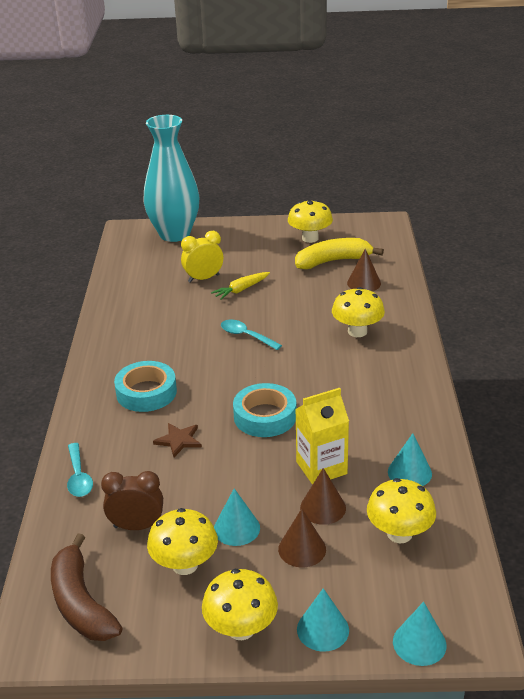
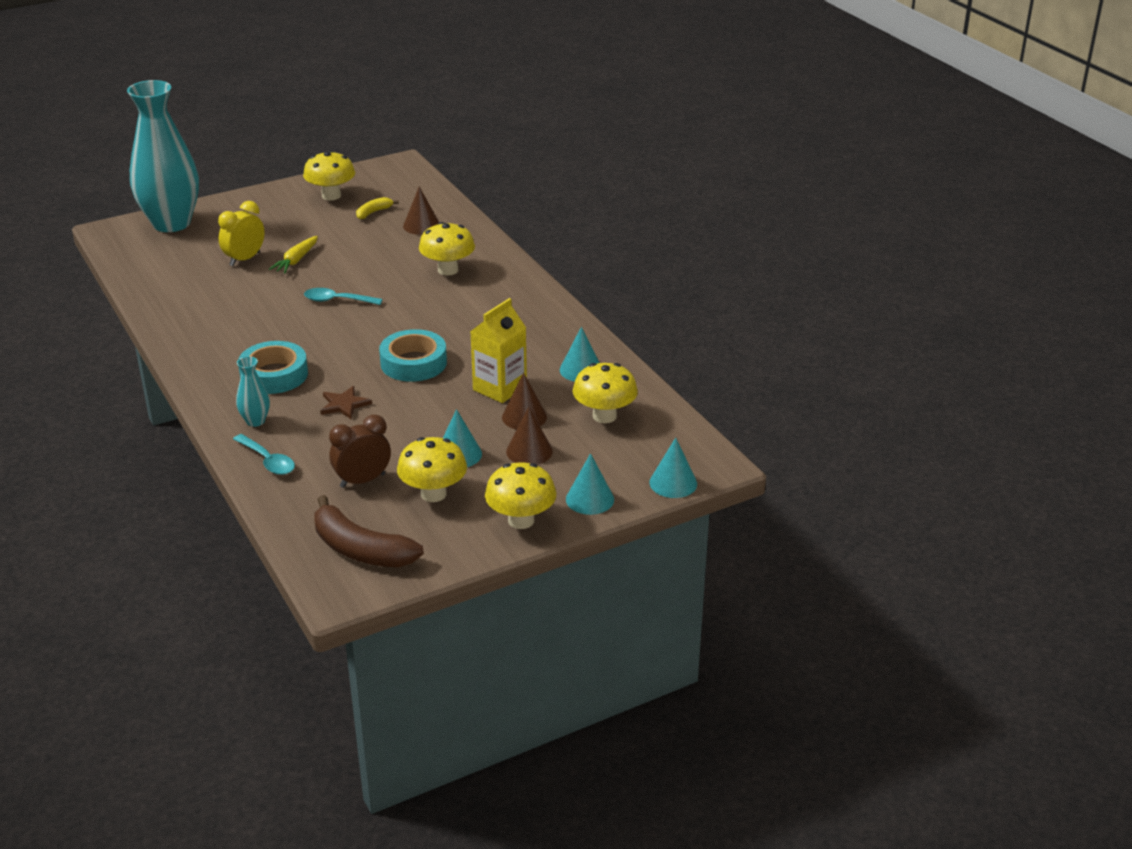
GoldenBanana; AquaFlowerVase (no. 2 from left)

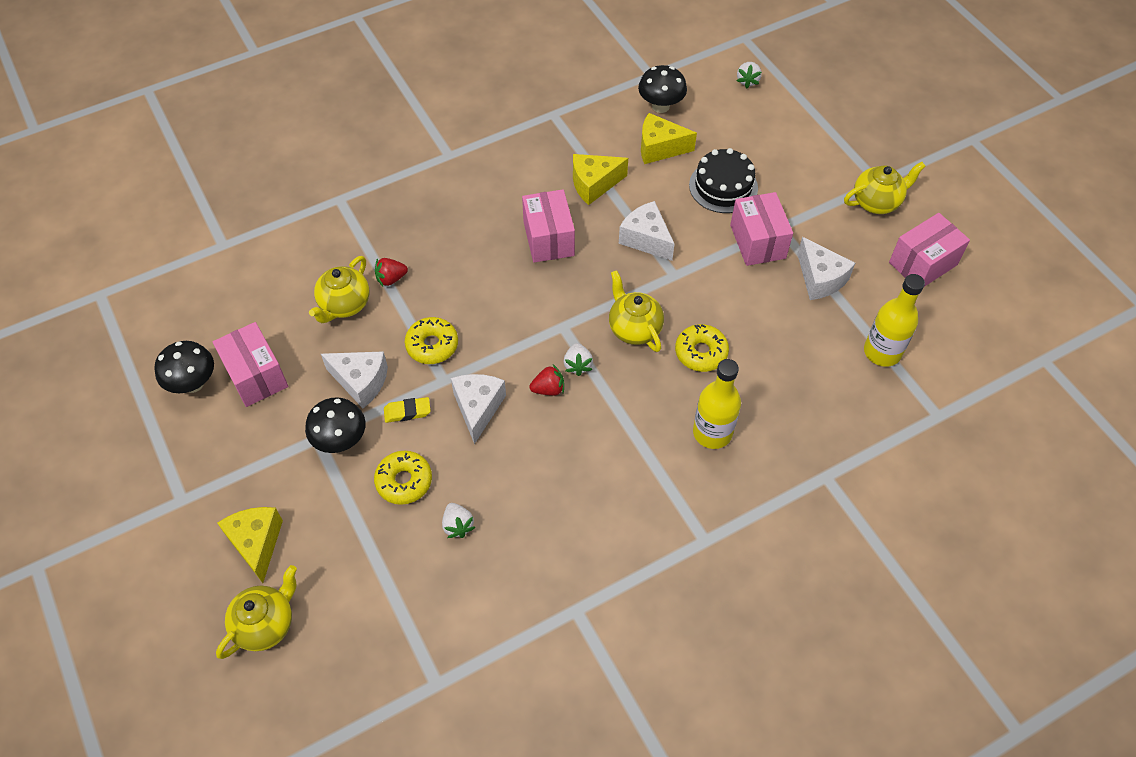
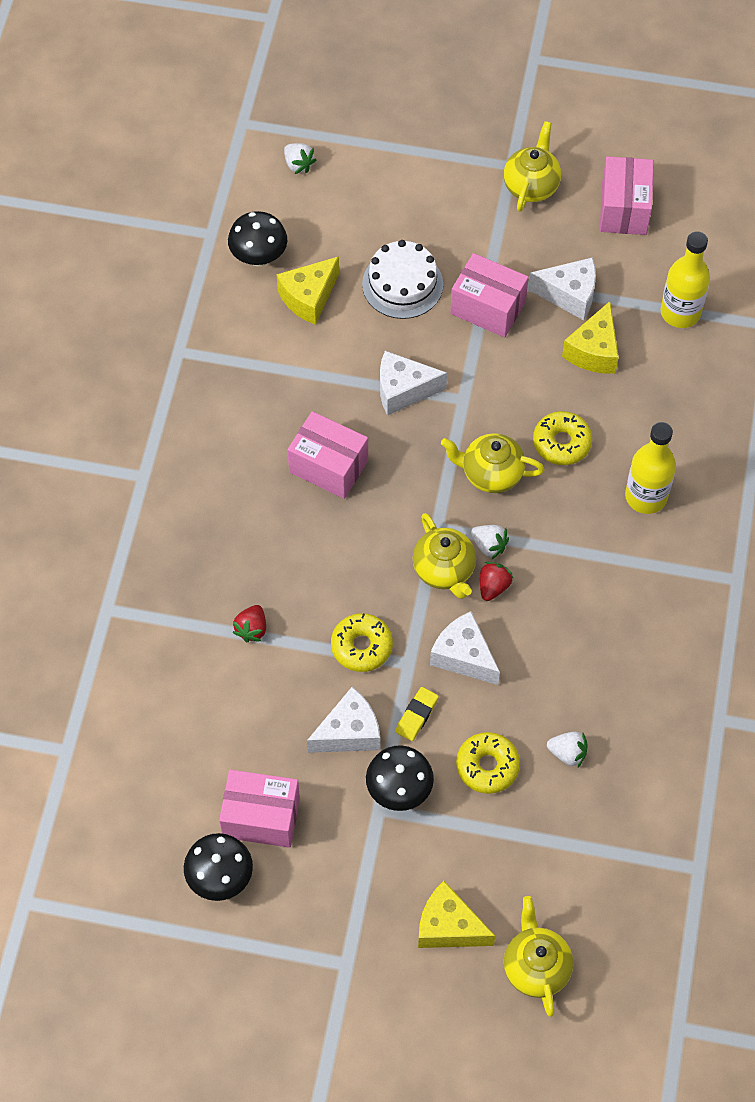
SnowWhiteCake; GoldenPieceOfCheese (no. 3 from left); GoldenTeaPot (no. 1 from left)

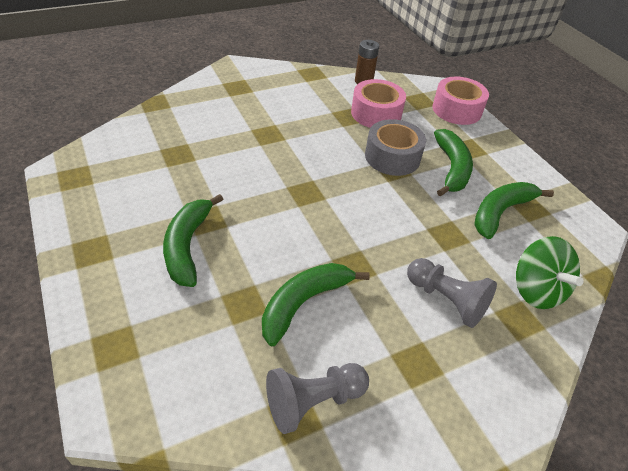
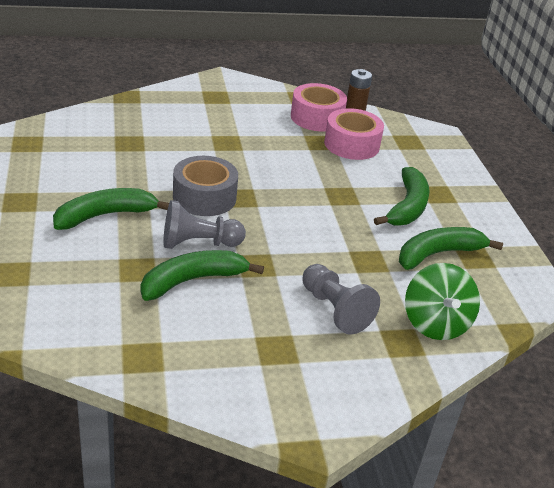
PinkRollOfTape (no. 1 from left); GrayRollOfTape; LeafGreenBanana (no. 1 from left); GrayChessPawn (no. 1 from left)

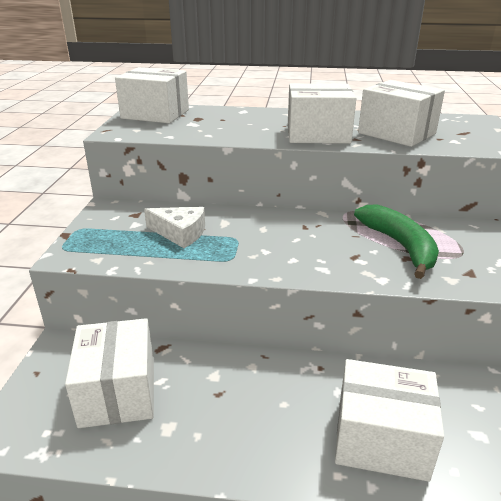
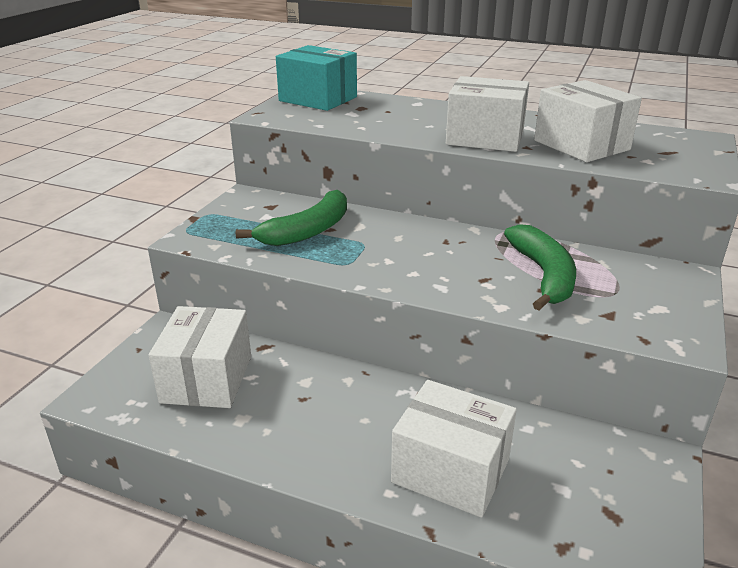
AquaParcel; LeafGreenBanana (no. 1 from left)

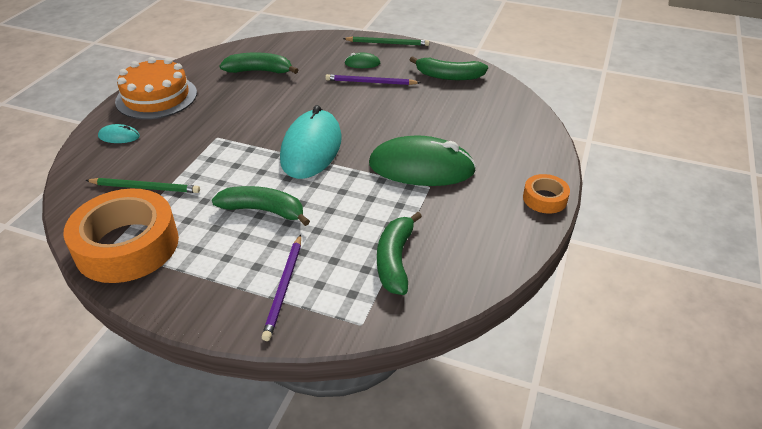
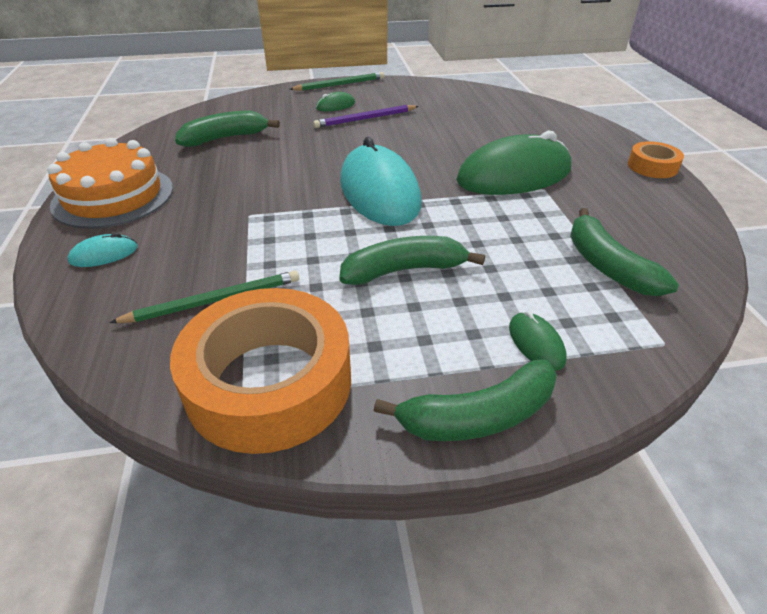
LeafGreenBanana (no. 3 from left); LeafGreenPcMouse (no. 3 from left)

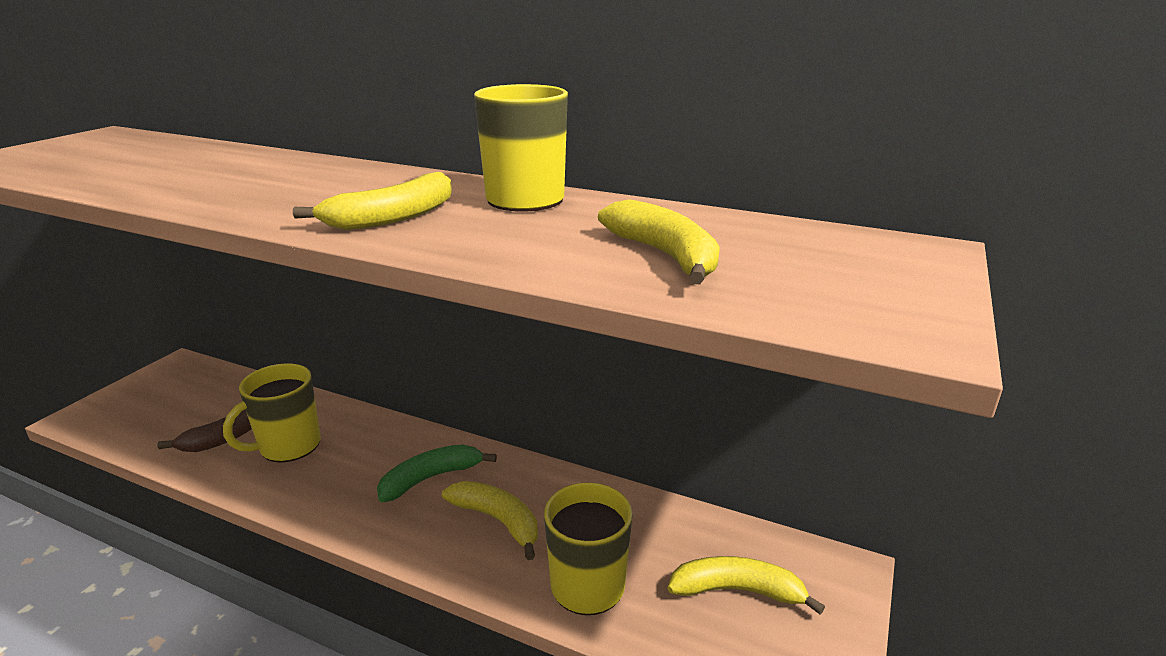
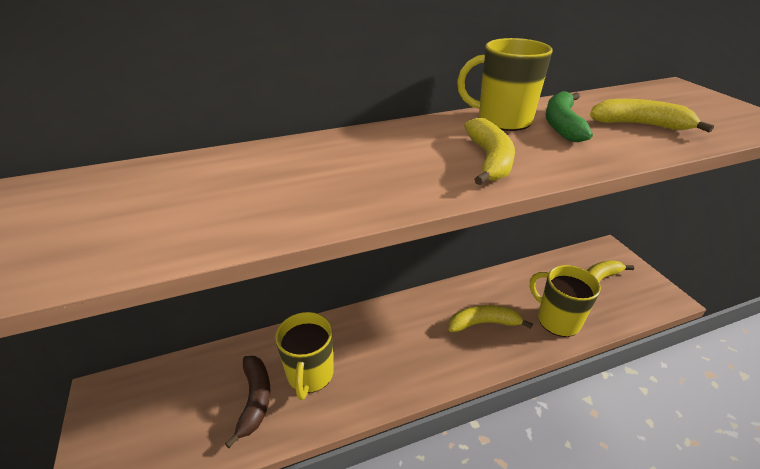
LeafGreenBanana

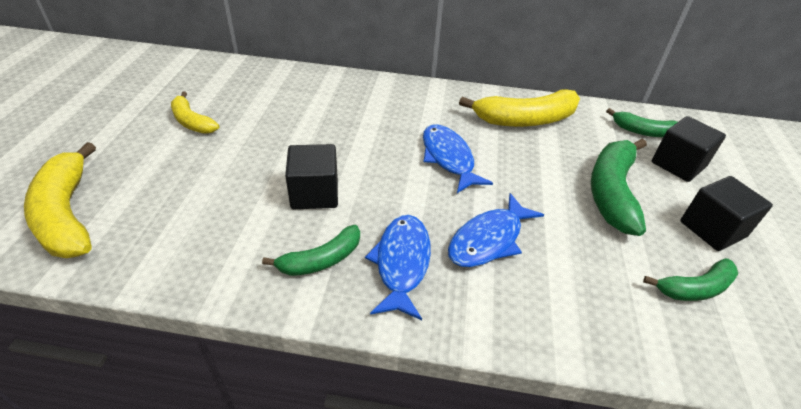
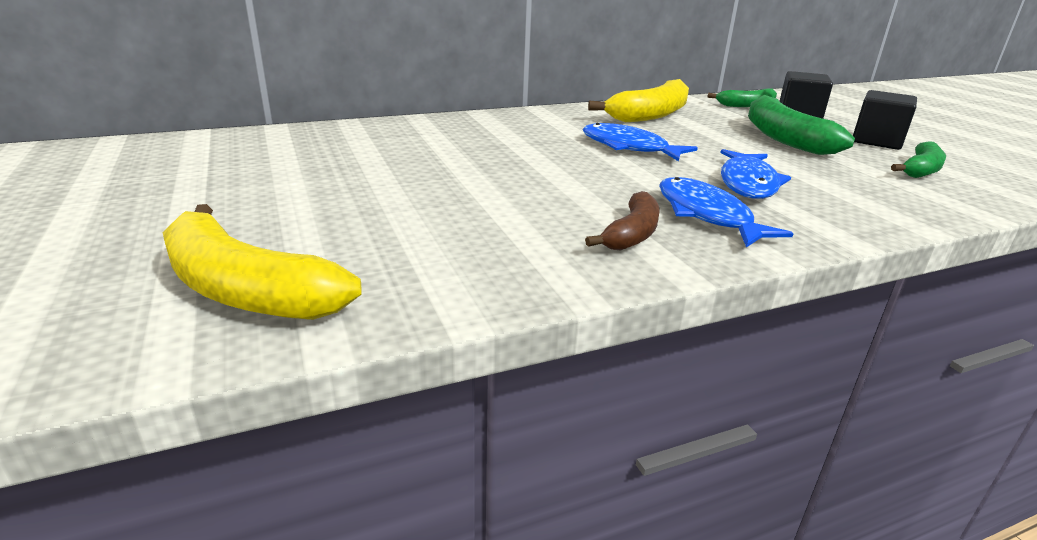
GoldenBanana (no. 2 from left in the first image); BlackBlock (no. 1 from left in the first image); DarkBrownBanana

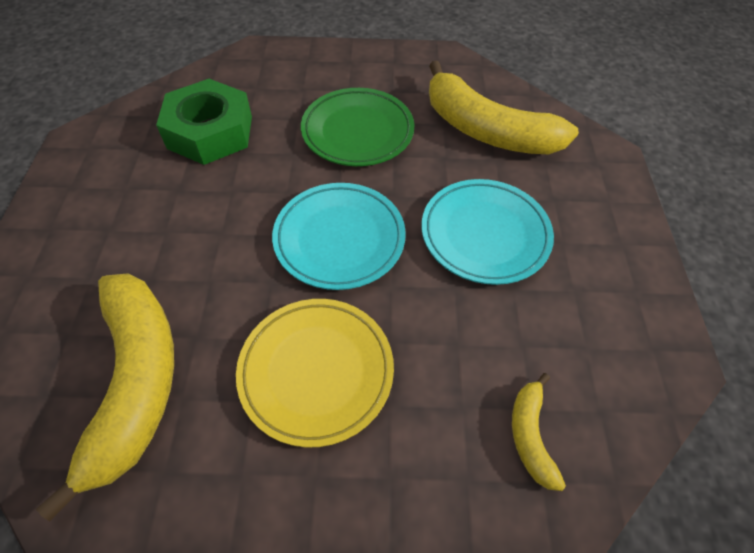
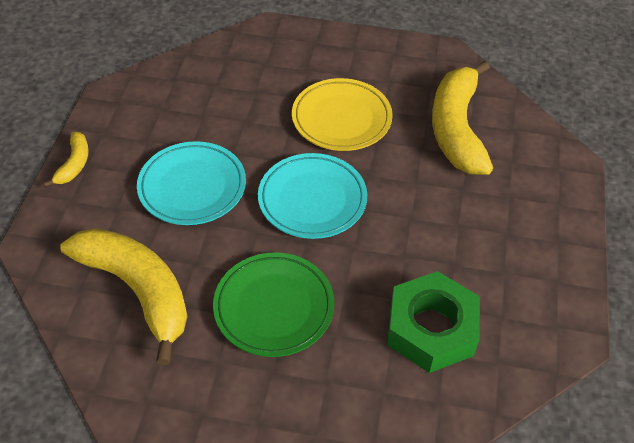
GoldenBanana (no. 1 from left)

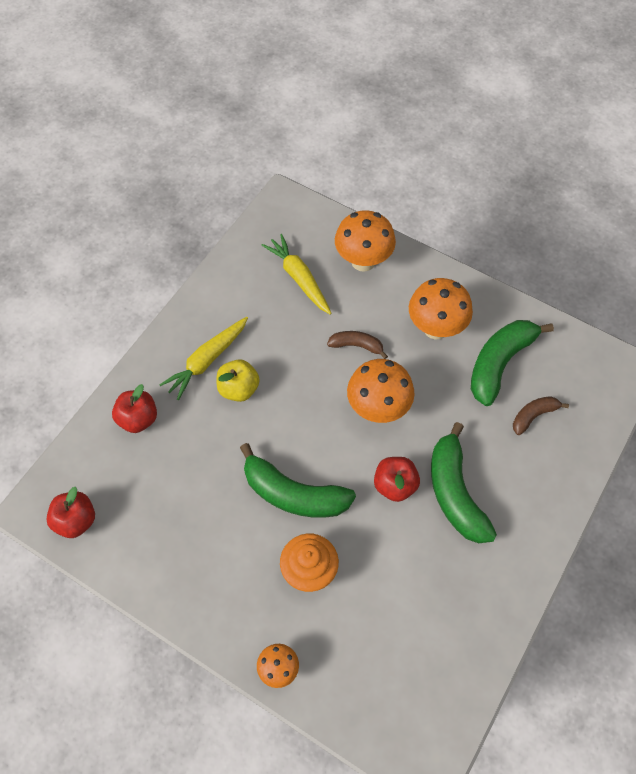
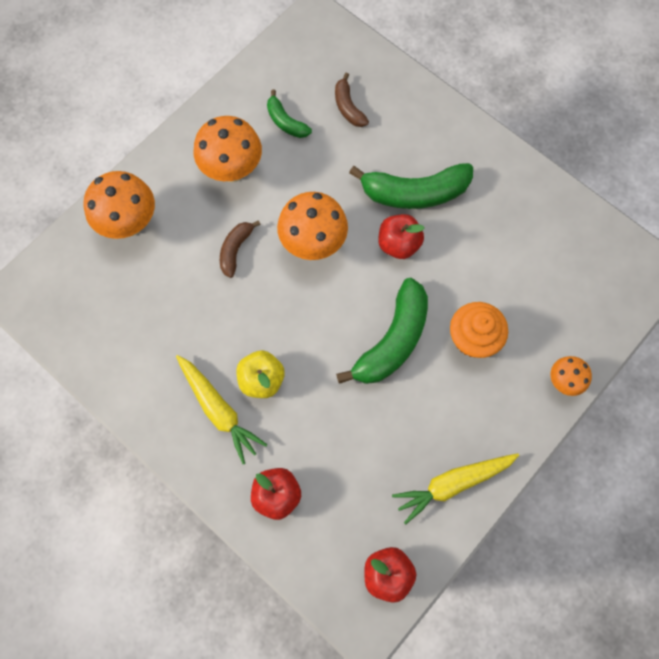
GoldenRootVegetable (no. 2 from left); LeafGreenBanana (no. 1 from left)

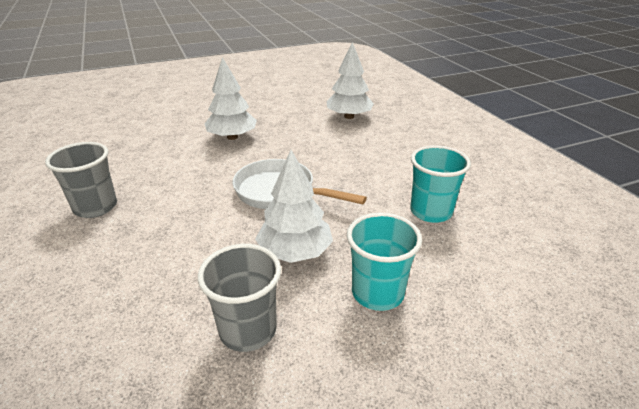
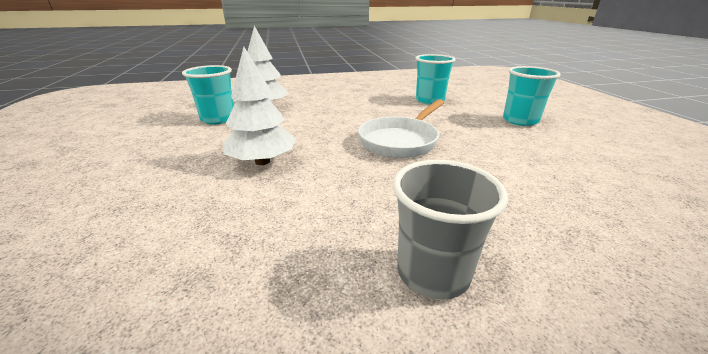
SnowWhiteFirTree (no. 2 from left in the first image); GrayTumbler (no. 2 from left in the first image); AquaTumbler (no. 1 from left)

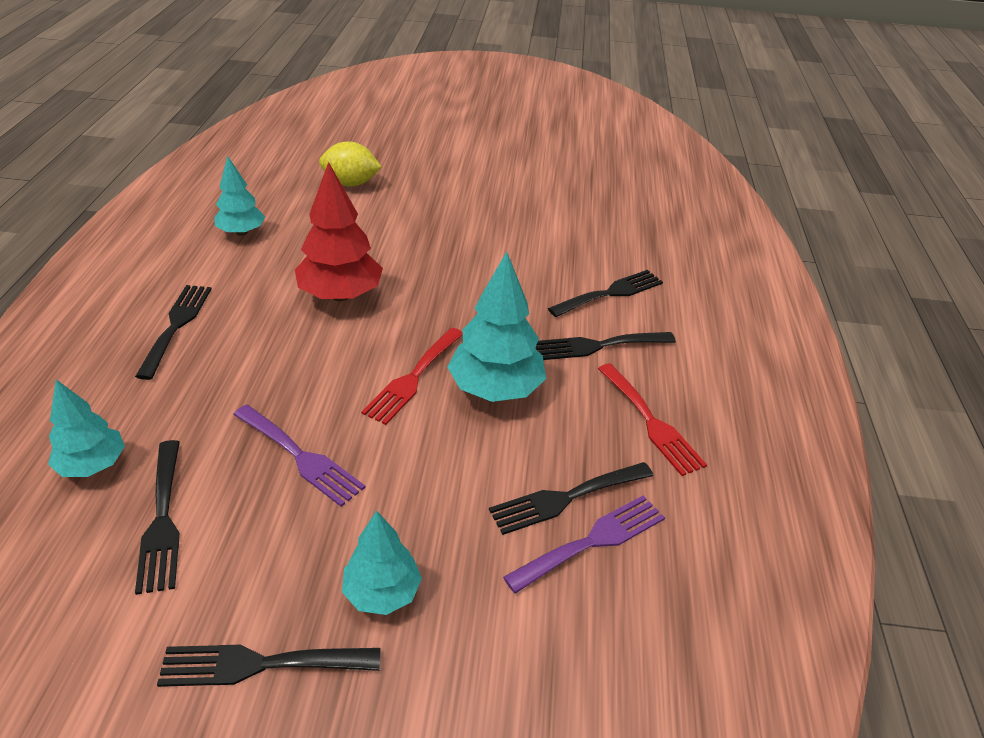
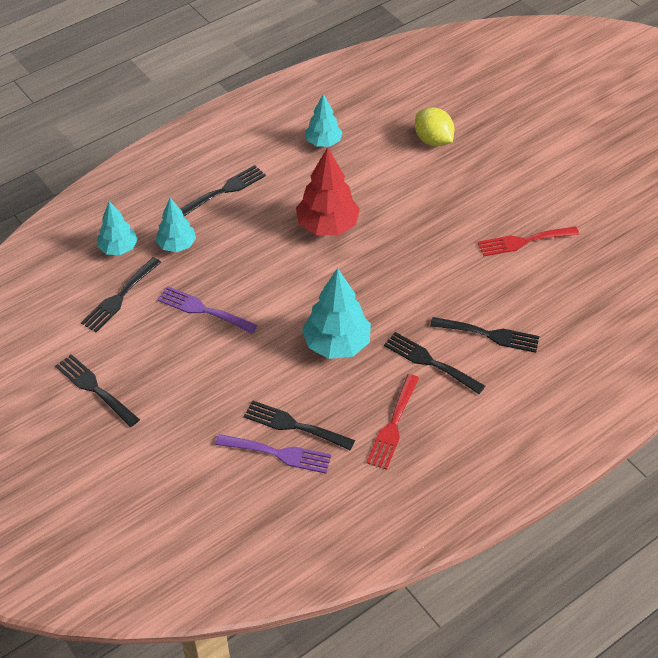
ScarletDinnerFork (no. 2 from left); RoyalPurpleDinnerFork (no. 1 from left); AquaFirTree (no. 2 from left)

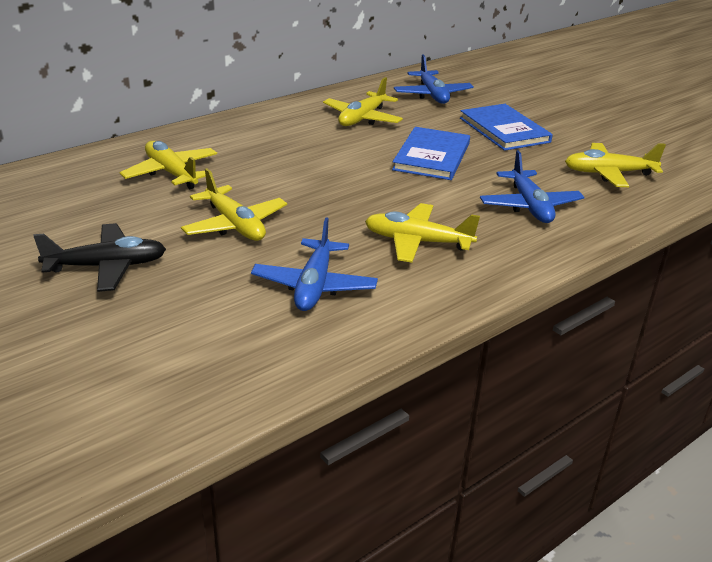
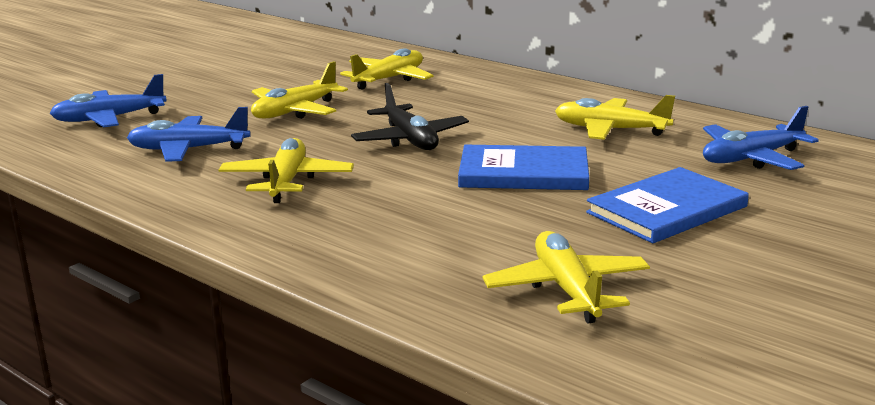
BluePlane (no. 1 from left); BlackPlane

